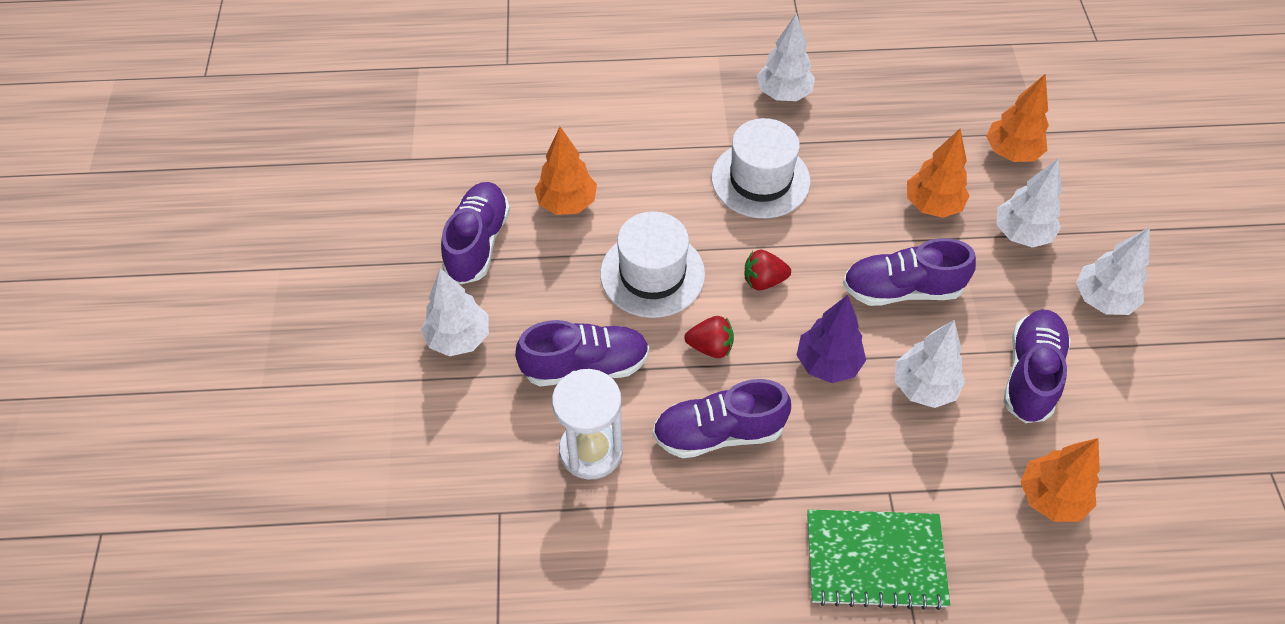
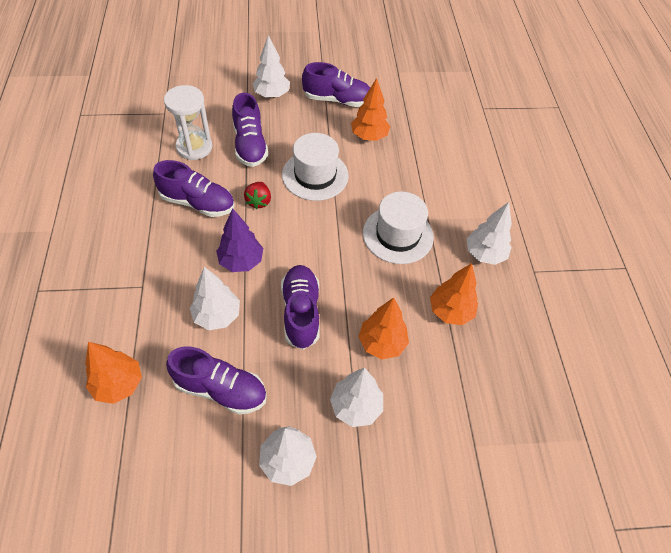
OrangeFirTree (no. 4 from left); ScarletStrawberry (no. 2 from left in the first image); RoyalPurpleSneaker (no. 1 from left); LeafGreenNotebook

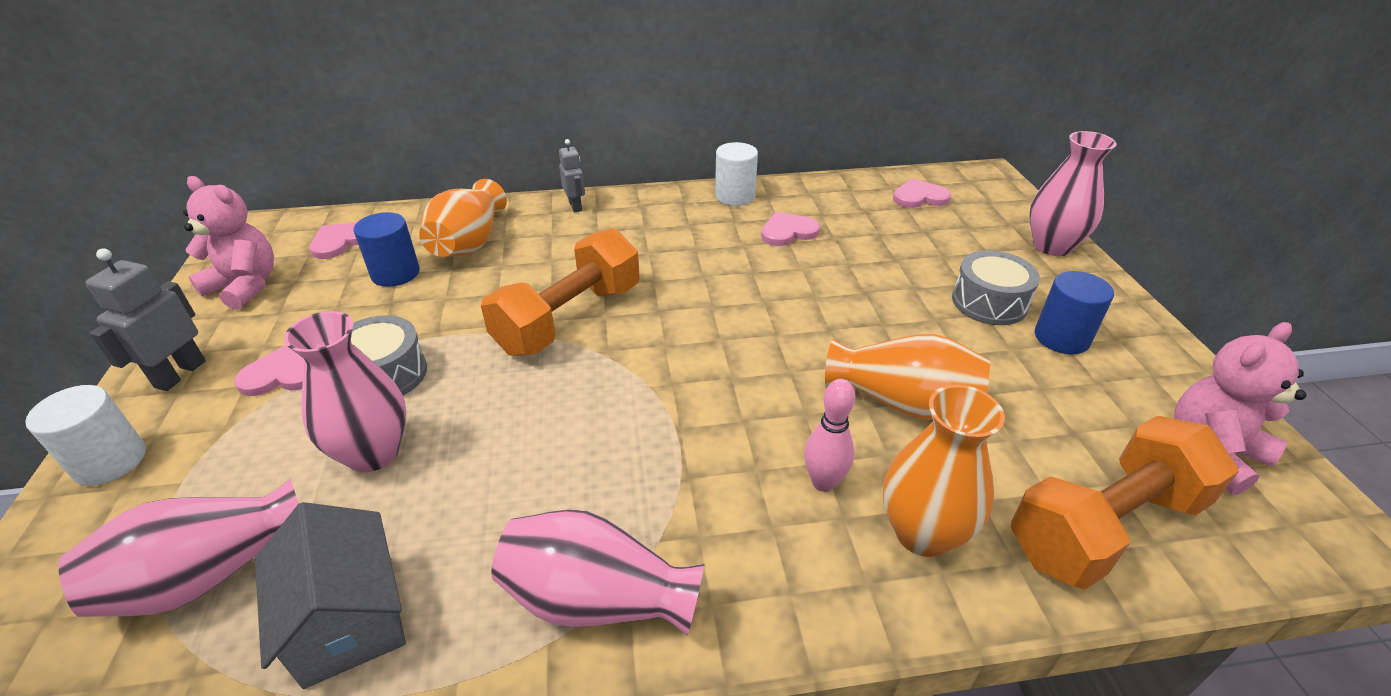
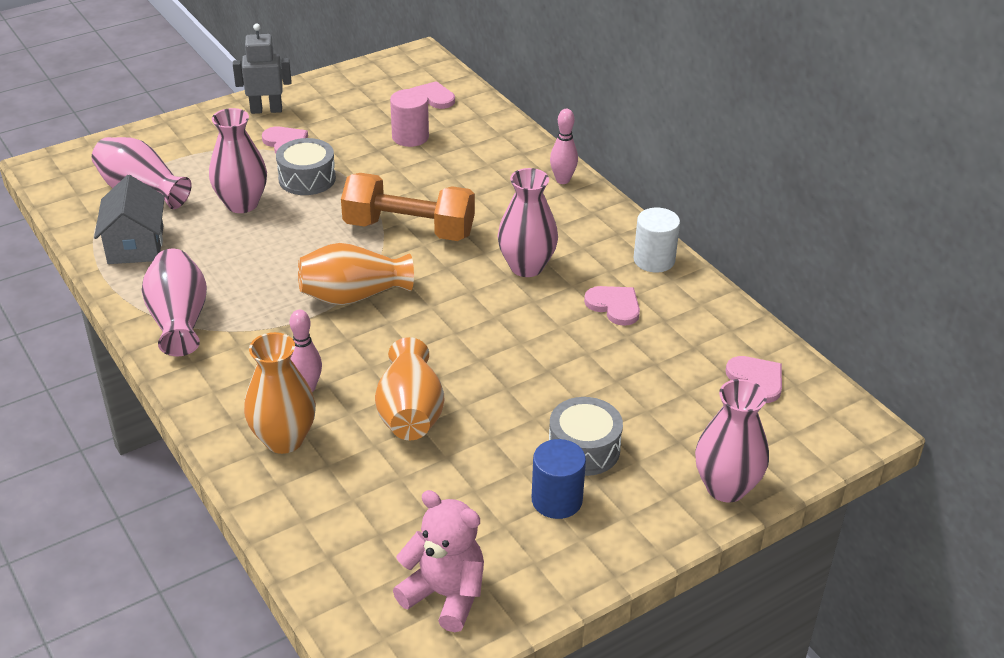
PinkTenpin (no. 2 from left); PinkTeddy (no. 1 from left in the first image); OrangeFlowerVase (no. 2 from left); PinkCylinder; SnowWhiteCylinder (no. 1 from left in the first image); OrangeDumbbell (no. 2 from left in the first image); GrayHouse; PinkFlowerVase (no. 4 from left)

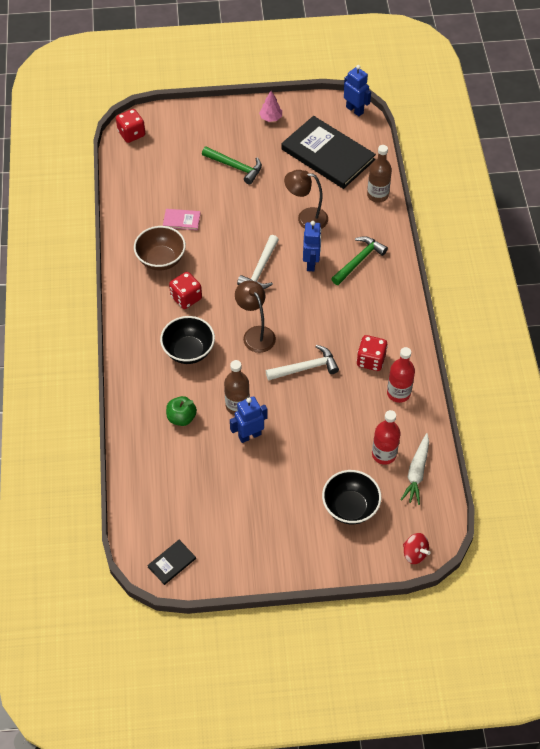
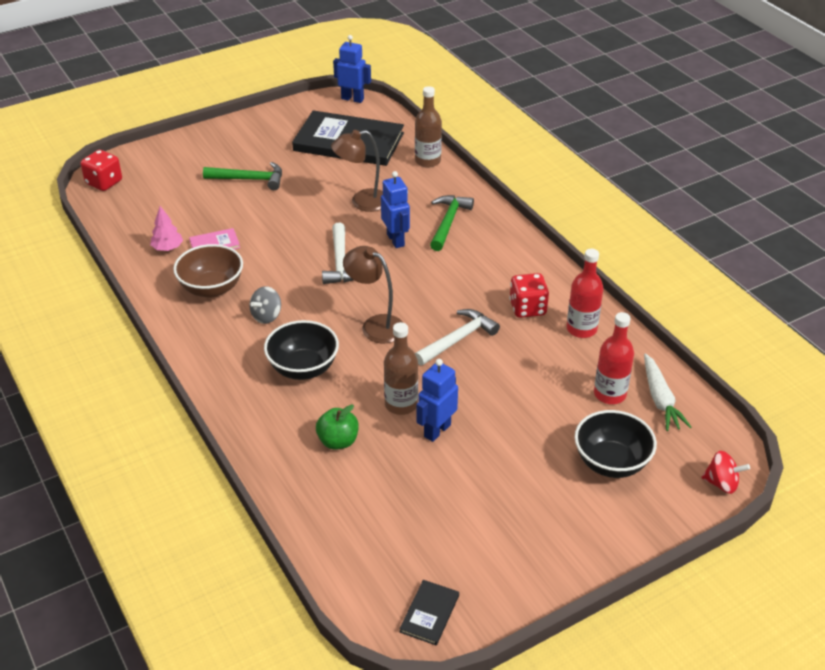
PinkFirTree; GrayWhirligig

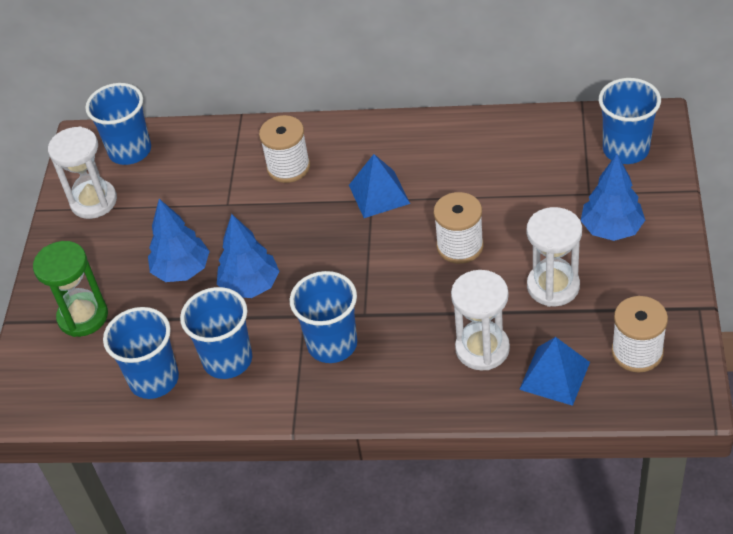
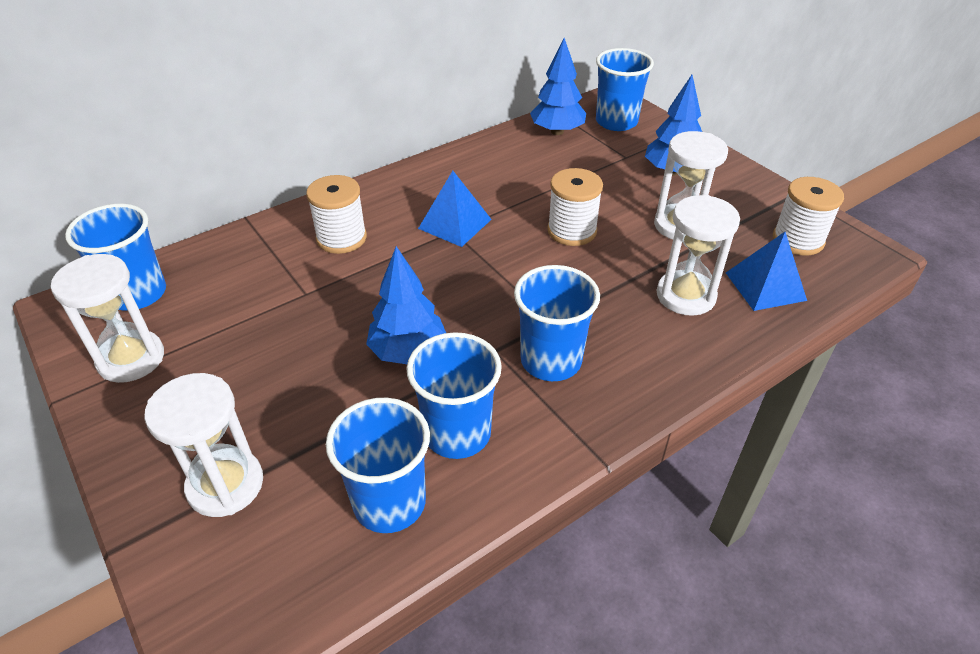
BlueFirTree (no. 2 from left); SnowWhiteSandTimer (no. 2 from left)

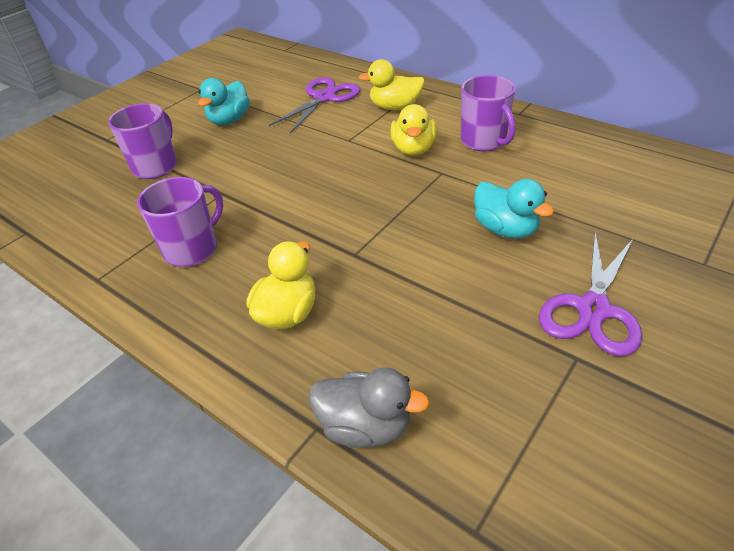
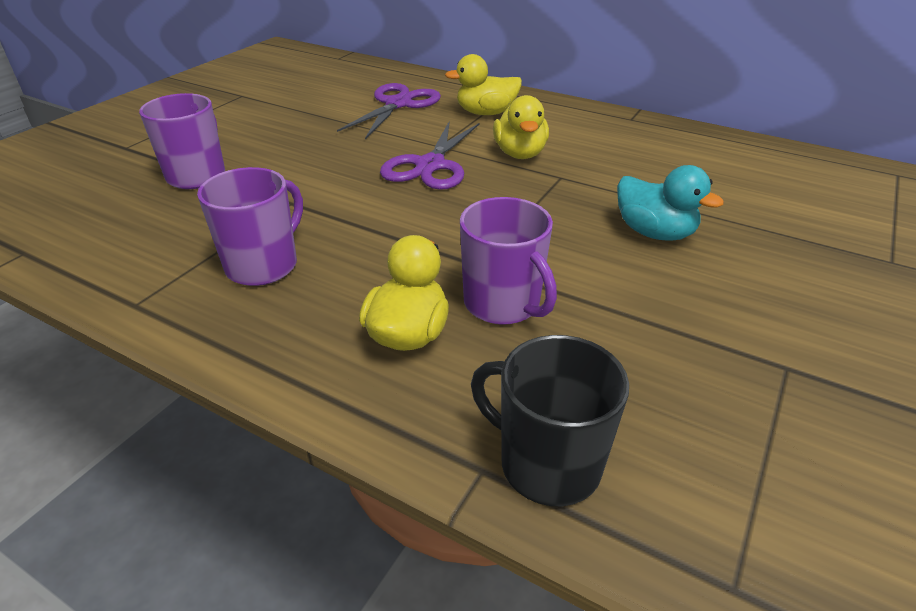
RoyalPurpleTeaMug (no. 3 from left); AquaToyDuck (no. 1 from left in the first image); RoyalPurpleShears (no. 2 from left); BlackTeaMug

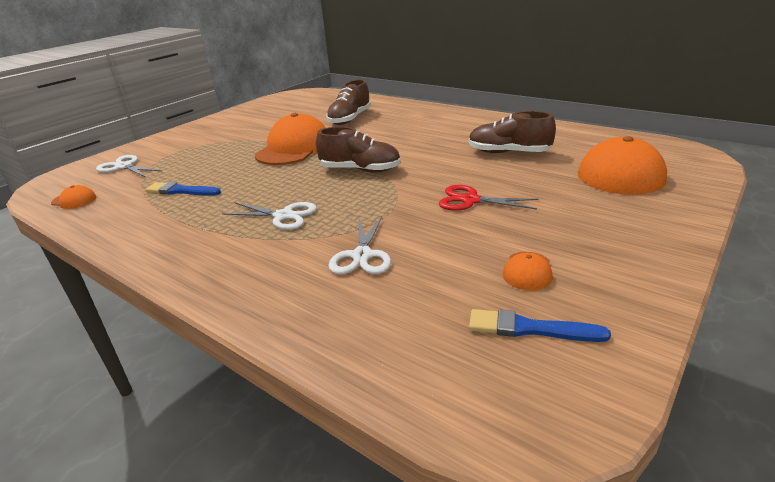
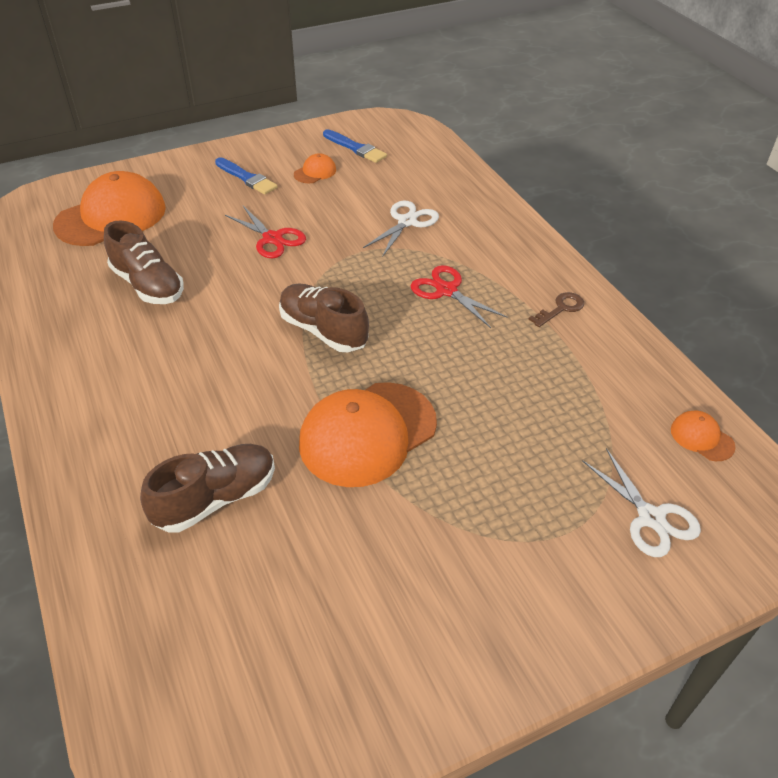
BlueBrush (no. 1 from left); ScarletShears (no. 2 from left); DarkBrownDoorKey

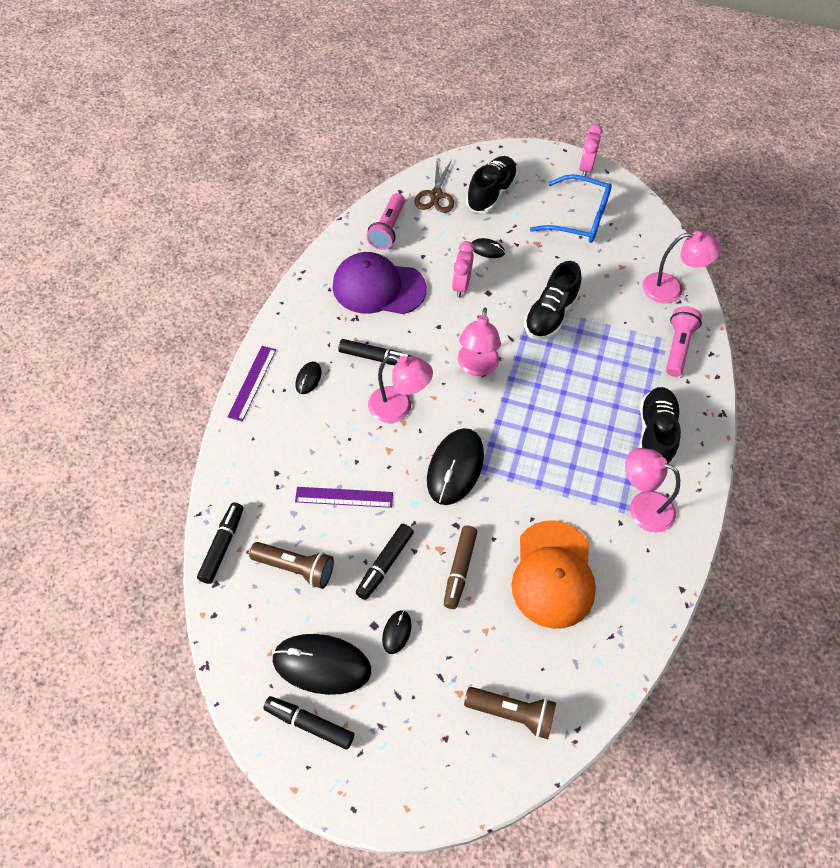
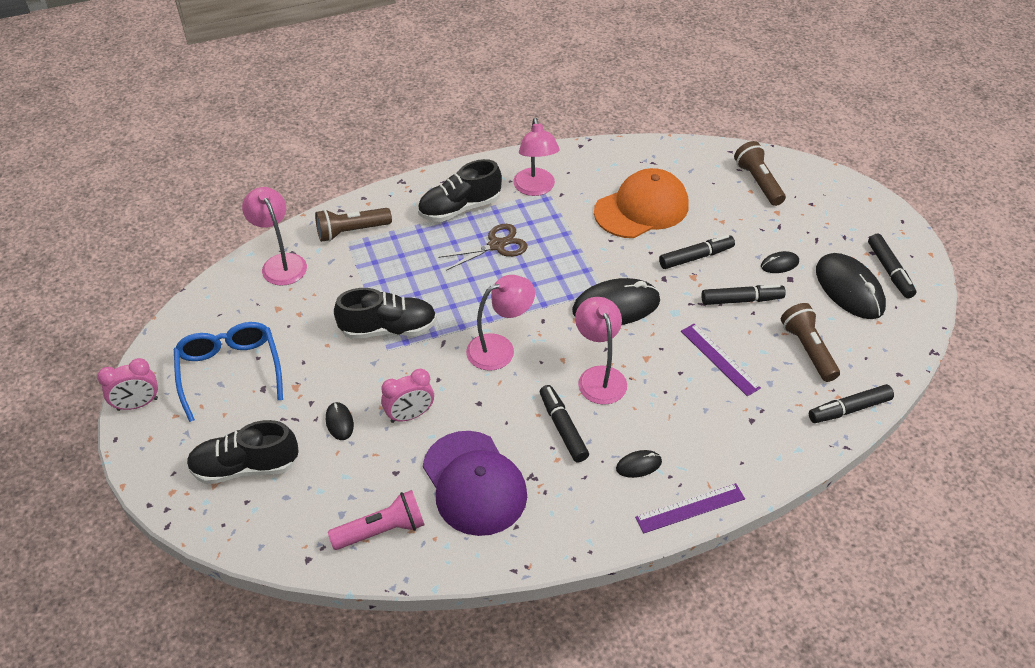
DarkBrownShears; DarkBrownFlashlight (no. 1 from left); BlackFeltPen (no. 2 from left)

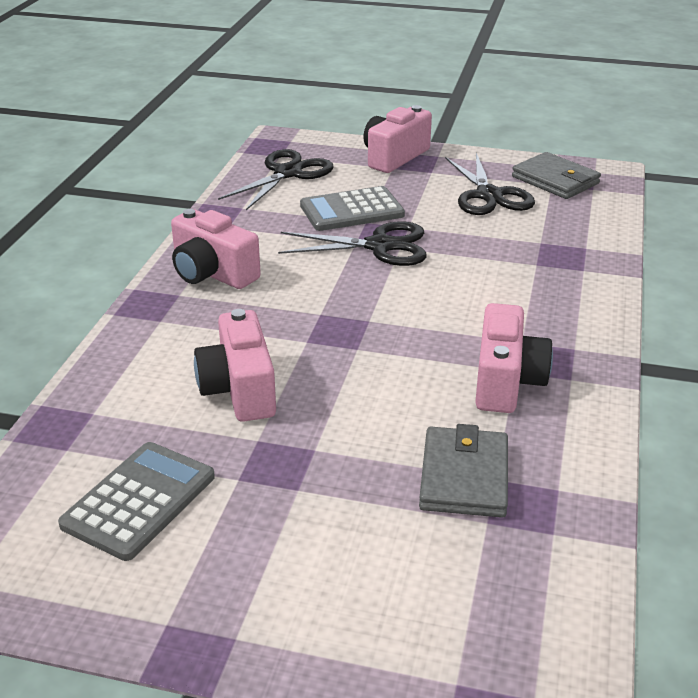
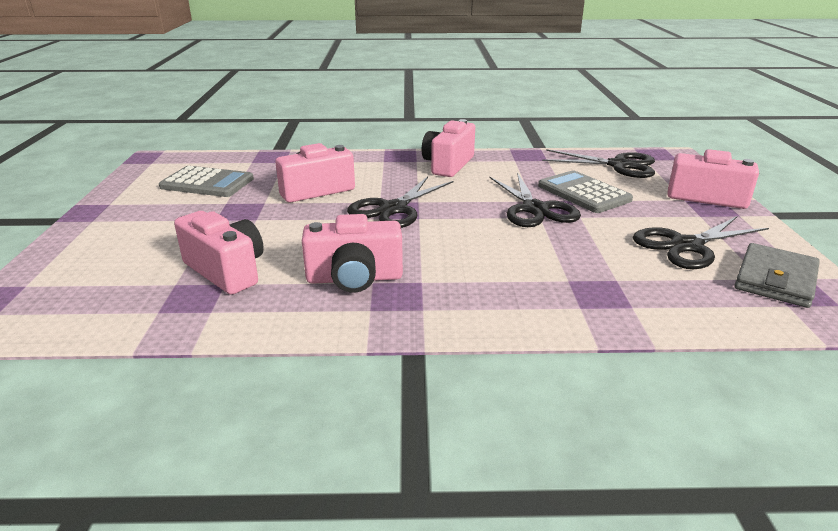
PinkCamera (no. 1 from left); BlackShears (no. 1 from left)

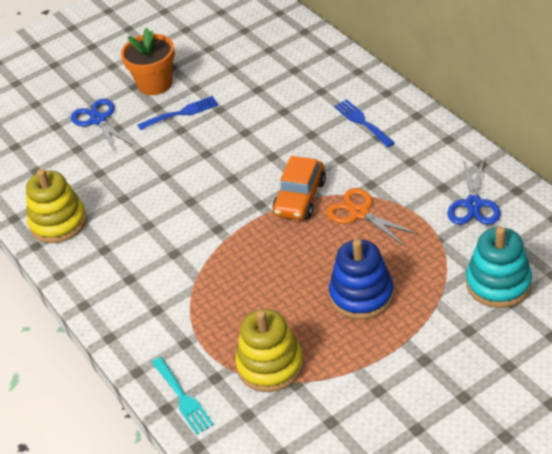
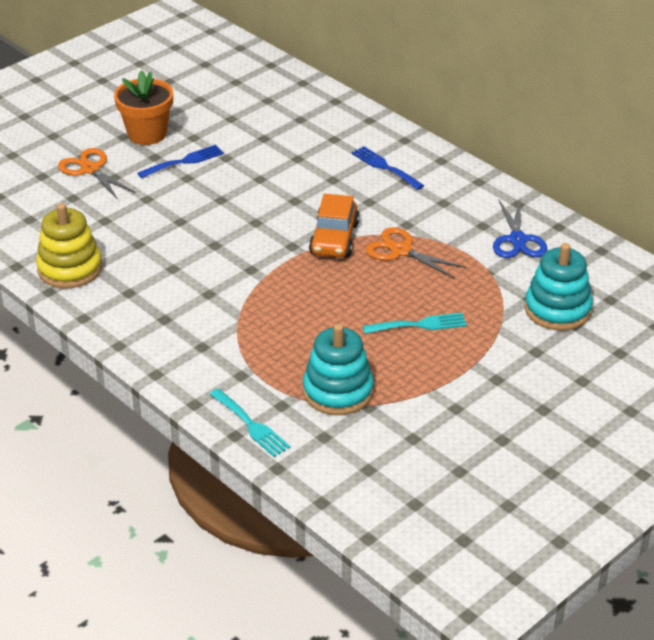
OrangeShears (no. 1 from left); AquaDinnerFork (no. 2 from left); AquaRingStacker (no. 1 from left)

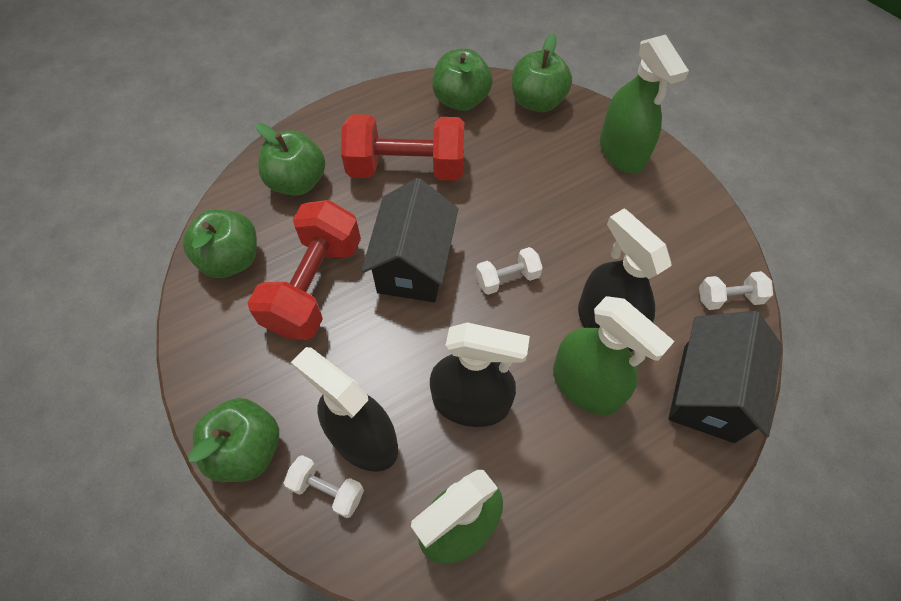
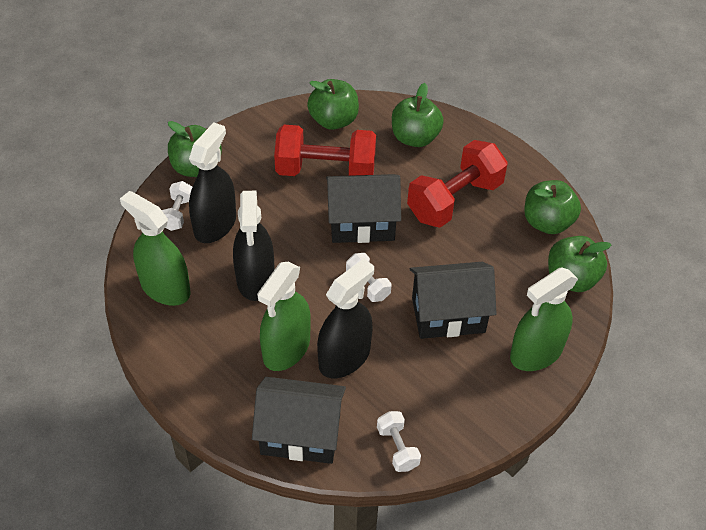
ScarletDumbbell (no. 2 from left); BlackHouse (no. 3 from left)

